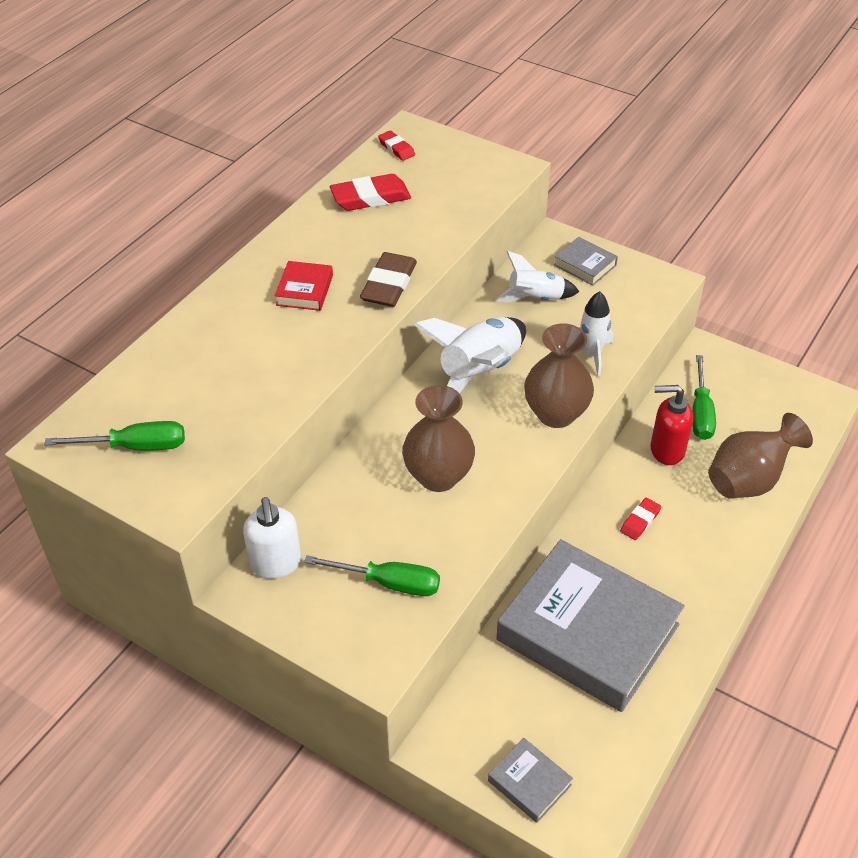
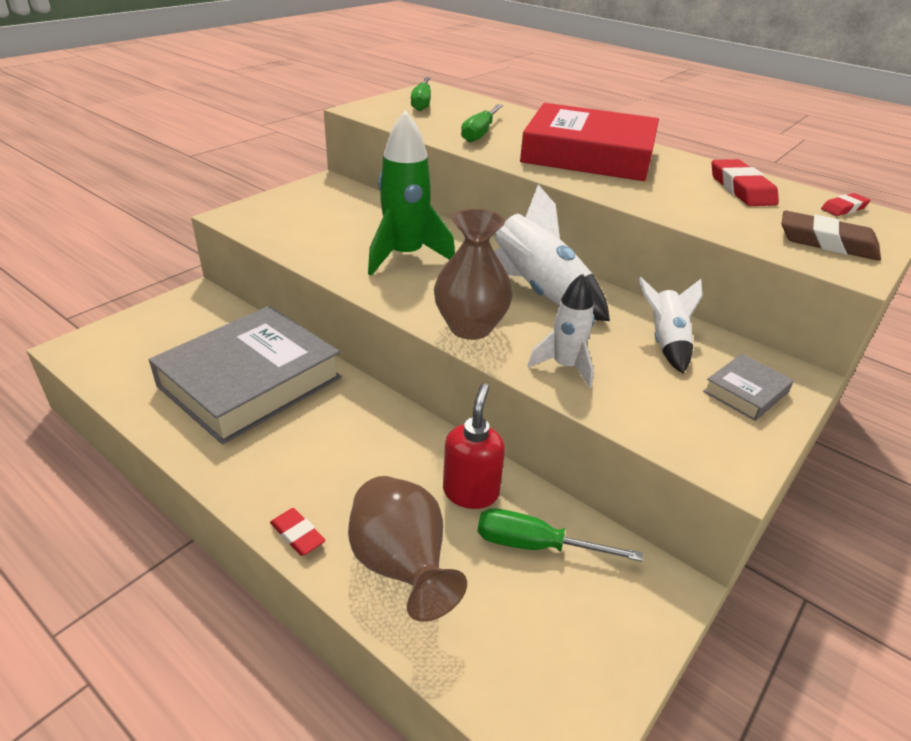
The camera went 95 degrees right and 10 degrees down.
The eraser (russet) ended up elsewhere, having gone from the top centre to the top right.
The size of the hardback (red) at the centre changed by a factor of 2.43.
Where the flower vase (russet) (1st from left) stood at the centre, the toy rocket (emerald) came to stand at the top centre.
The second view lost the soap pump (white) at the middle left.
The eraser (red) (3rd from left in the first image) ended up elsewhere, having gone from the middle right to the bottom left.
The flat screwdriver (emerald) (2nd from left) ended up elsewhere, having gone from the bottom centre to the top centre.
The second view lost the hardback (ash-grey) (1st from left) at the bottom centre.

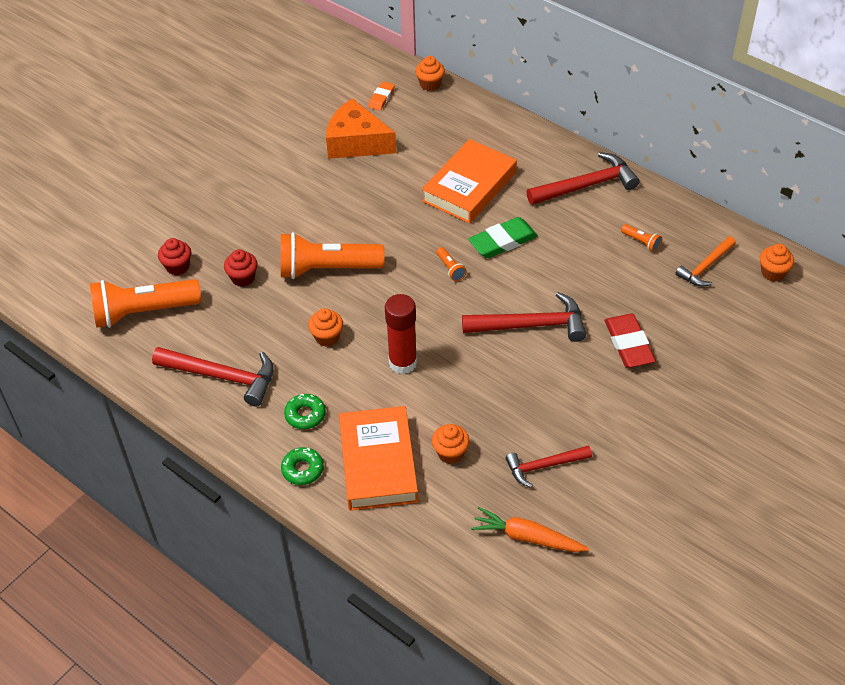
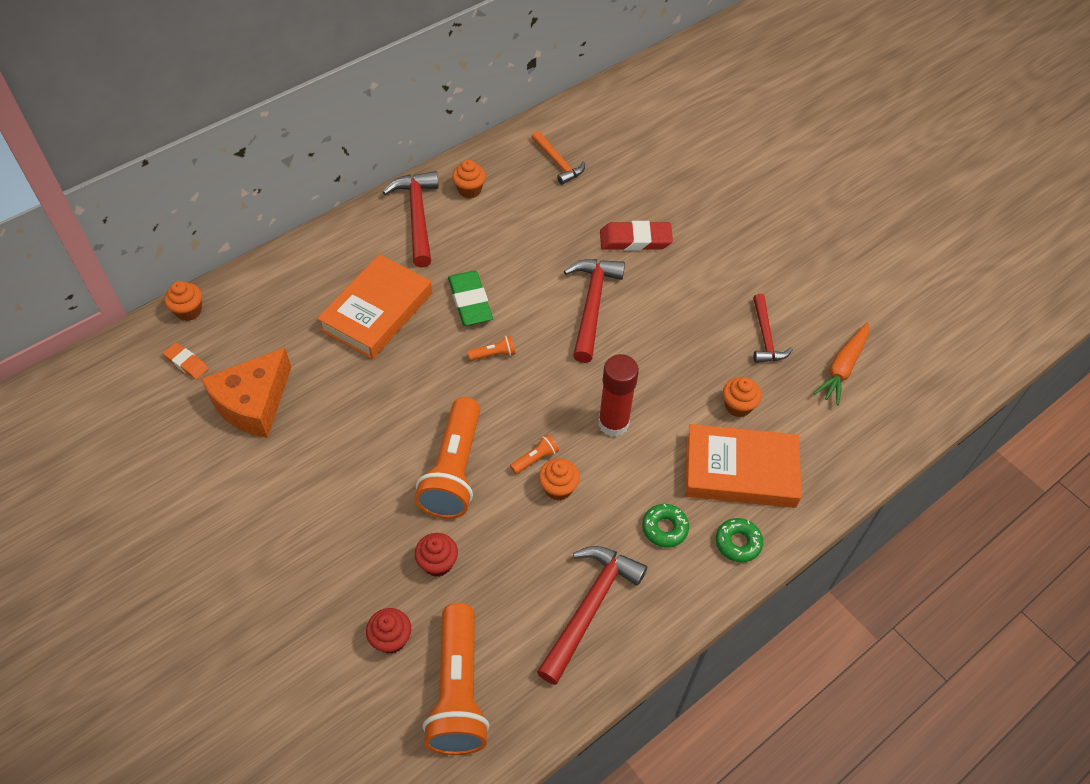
The camera went 80 degrees left and 5 degrees up.
The hardback (orange-coloured) (2nd from left in the first image) at the top centre ended up facing another way, 75 degrees clockwise from before.
The pocket torch (orange-coloured) (4th from left) ended up elsewhere, having gone from the middle right to the centre.
The fairy cake (orange-coloured) (4th from left in the first image) ended up elsewhere, having gone from the middle right to the top centre.

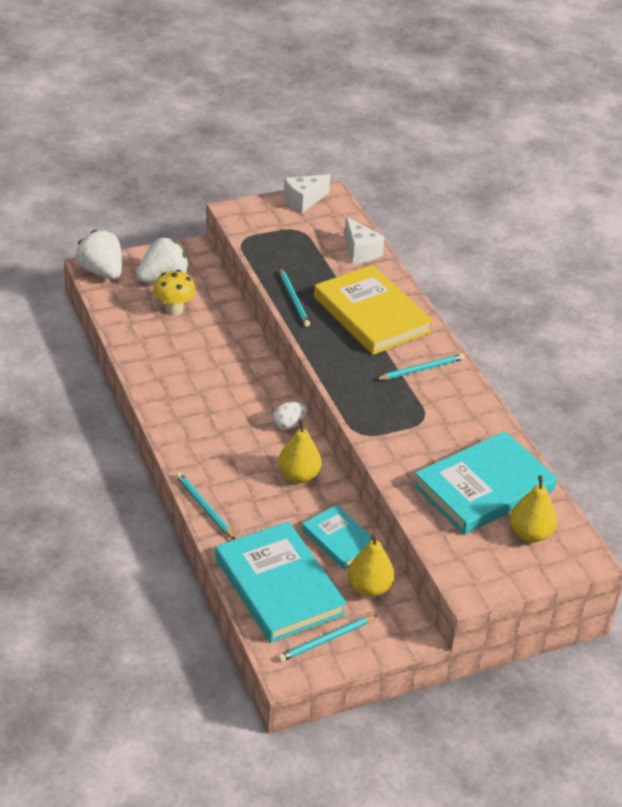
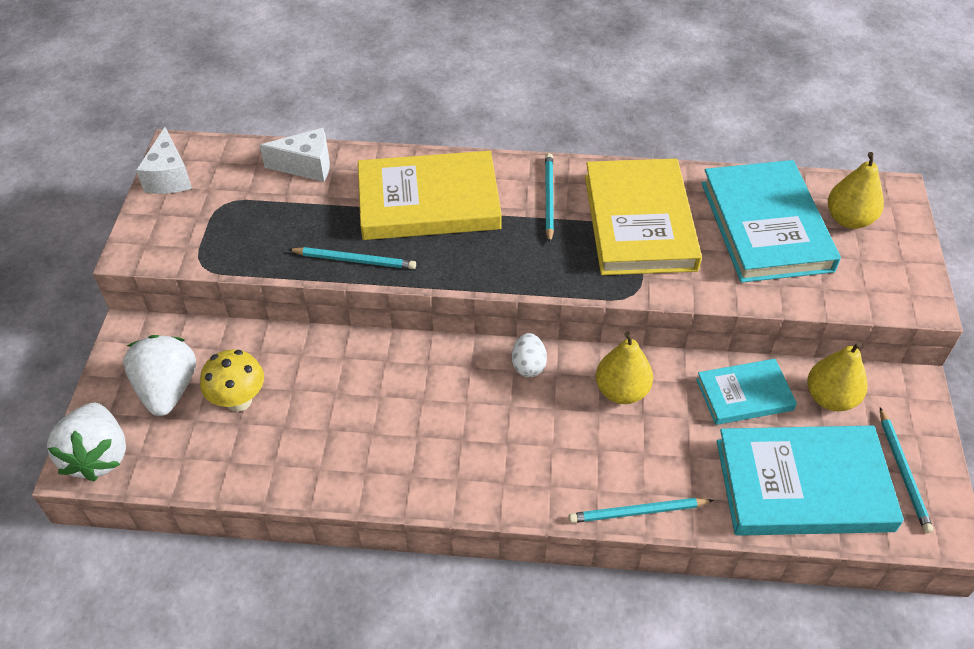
The camera went 60 degrees left and 10 degrees up.
The toy strawberry (white) (1st from left) at the top left ended up facing another way, 90 degrees counterclockwise from before.
The second view gained the hardback (golden) (2nd from left) at the centre.

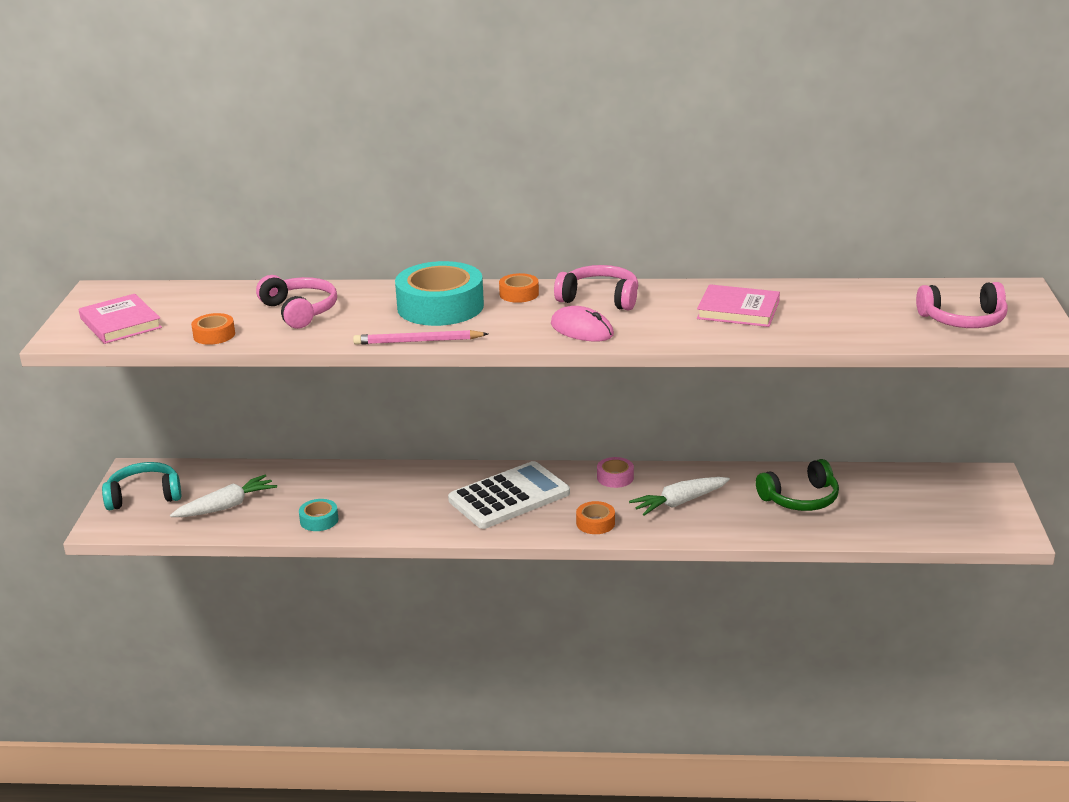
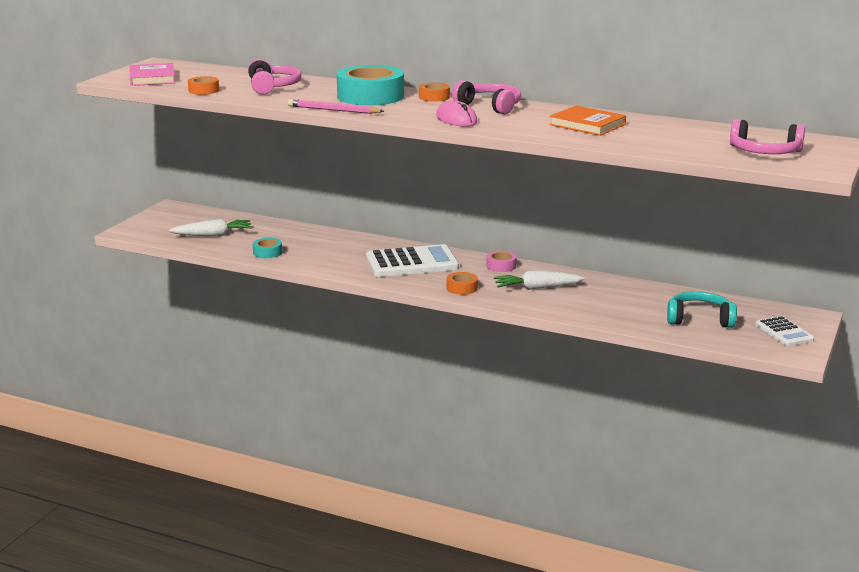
The camera went 20 degrees right and 5 degrees down.
What was the hardback (rose-pink) (2nd from left) at the middle right turned into the hardback (orange-coloured) at the top right.
The second view lost the over-ear headphones (emerald) at the middle right.
The over-ear headphones (aqua) ended up elsewhere, having gone from the middle left to the middle right.
The second view gained the pocket calculator (white) (2nd from left) at the middle right.

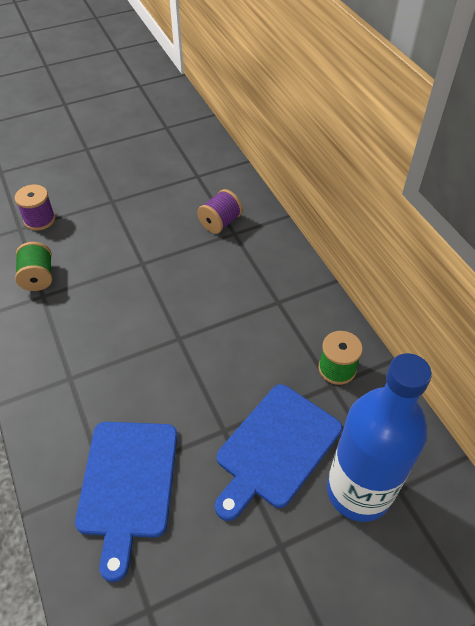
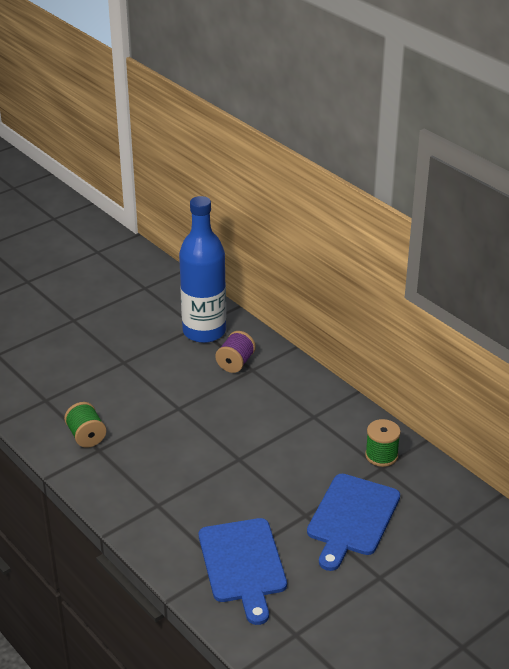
The camera went 15 degrees left and 15 degrees down.
The second view lost the bobbin (royal purple) (1st from left) at the top left.
The bottle (blue) ended up elsewhere, having gone from the bottom right to the centre.

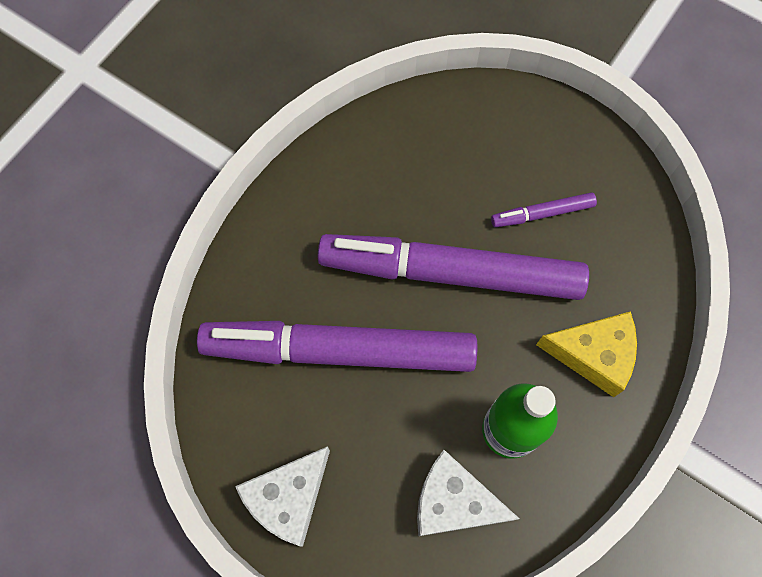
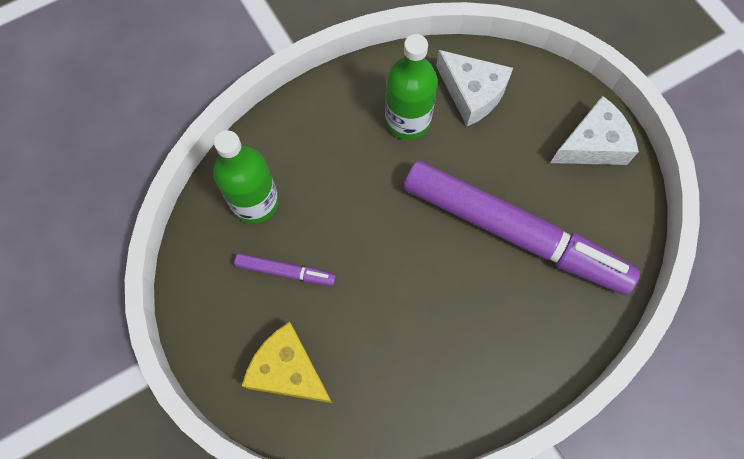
The camera went 155 degrees left and 0 degrees up.
The second view lost the felt pen (royal purple) (2nd from left) at the centre.
The piece of cheese (golden) ended up elsewhere, having gone from the middle right to the bottom centre.
The second view gained the bottle (emerald) (1st from left) at the middle left.

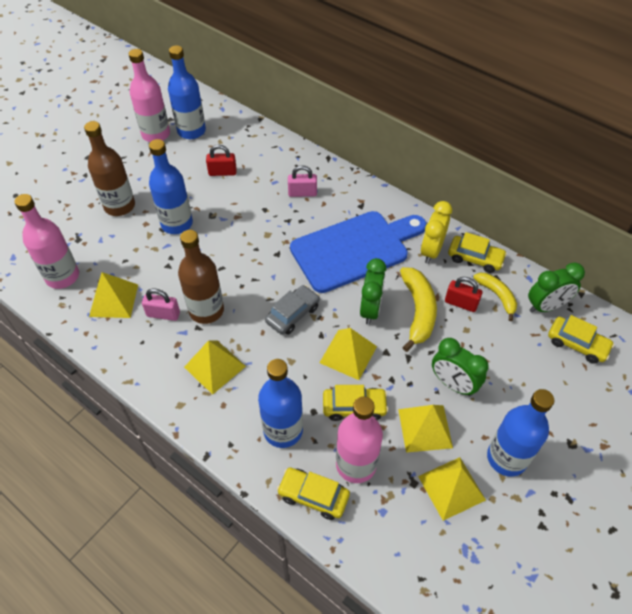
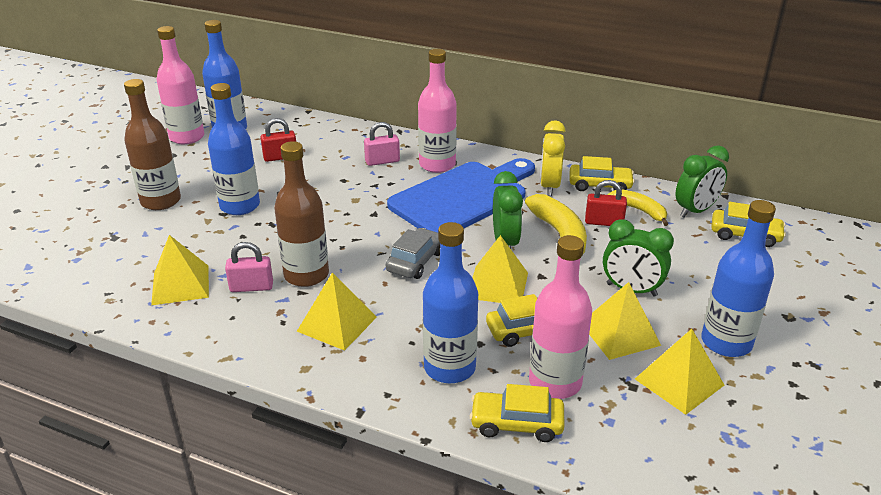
The camera went 15 degrees left and 20 degrees down.
The bottle (rose-pink) (1st from left in the first image) ended up elsewhere, having gone from the middle left to the top centre.

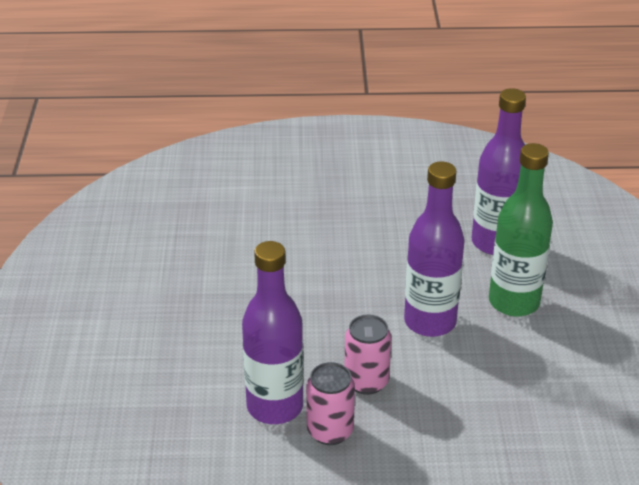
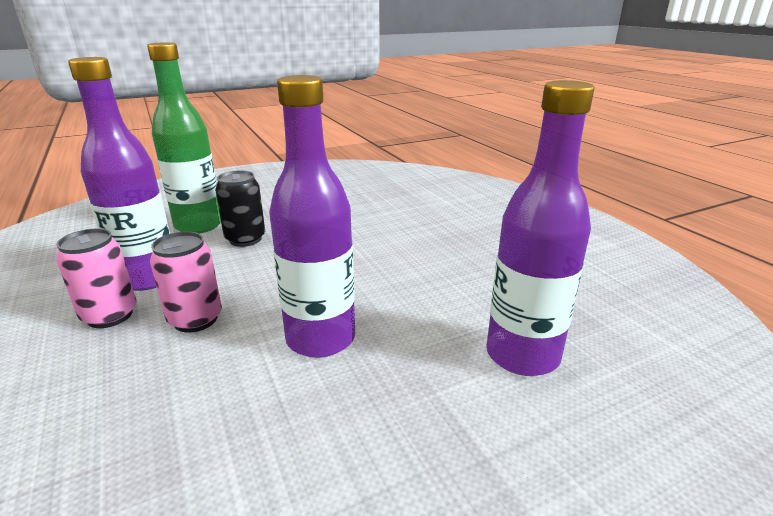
The camera went 65 degrees right and 10 degrees down.
The bottle (emerald) ended up elsewhere, having gone from the middle right to the top left.
The second view gained the soda can (jet-black) at the middle left.

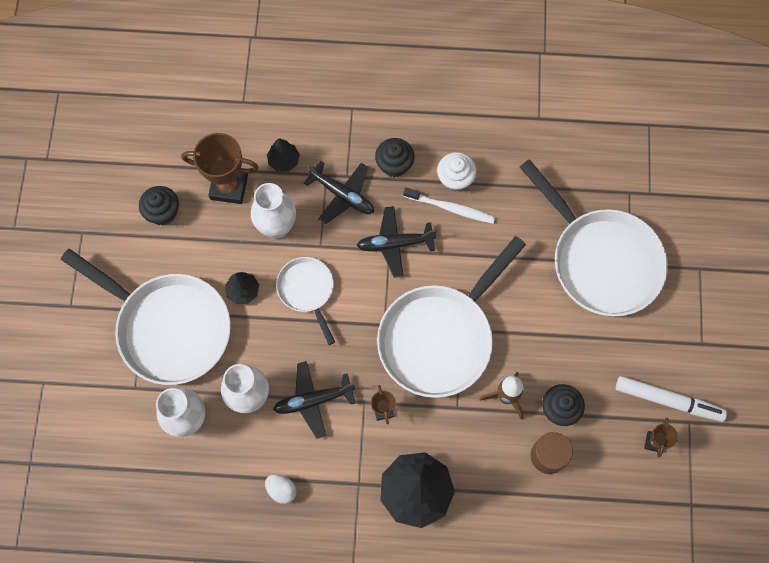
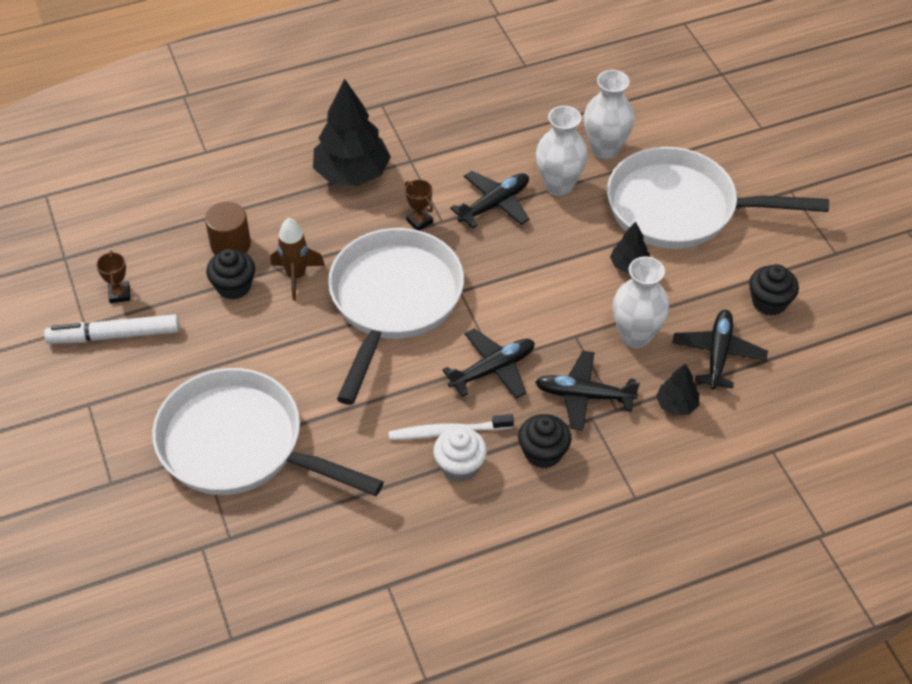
The camera went 155 degrees right and 20 degrees down.
Where the award cup (russet) (1st from left) stood at the top left, the toy plane (jet-black) (4th from left) came to stand at the middle right.
The second view lost the pan (white) (2nd from left) at the centre.
The second view lost the toy egg (white) at the bottom centre.

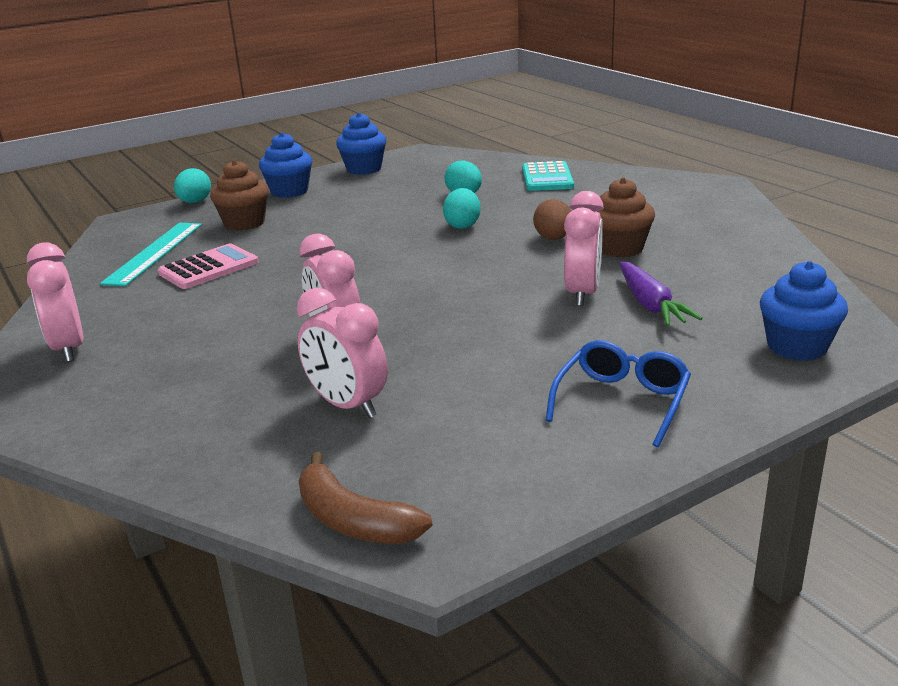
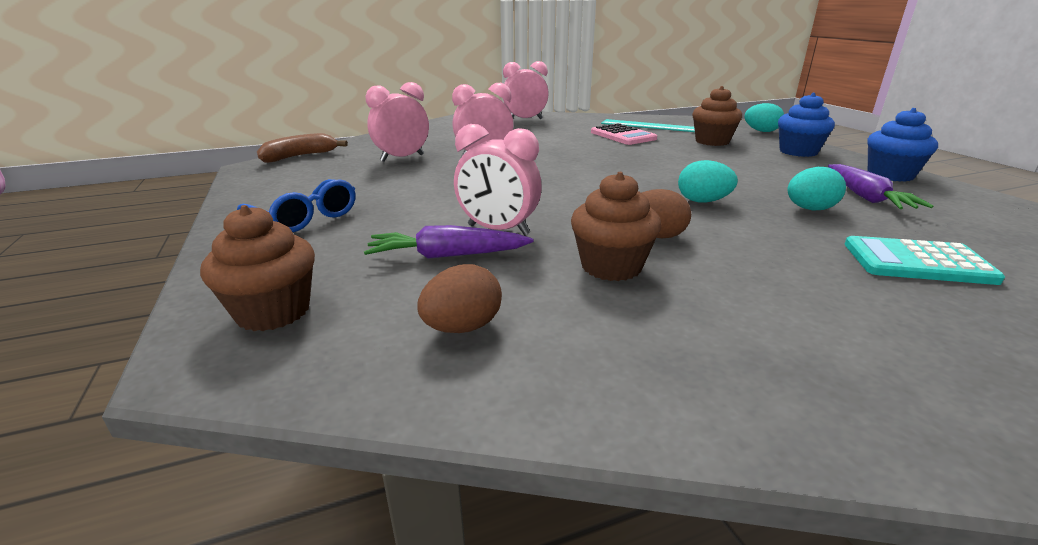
The camera went 100 degrees right and 0 degrees up.
What was the fairy cake (blue) (3rd from left) at the middle right turned into the fairy cake (russet) (1st from left) at the middle left.
The second view gained the root vegetable (royal purple) (2nd from left) at the middle right.
The second view gained the toy egg (russet) (1st from left) at the centre.

